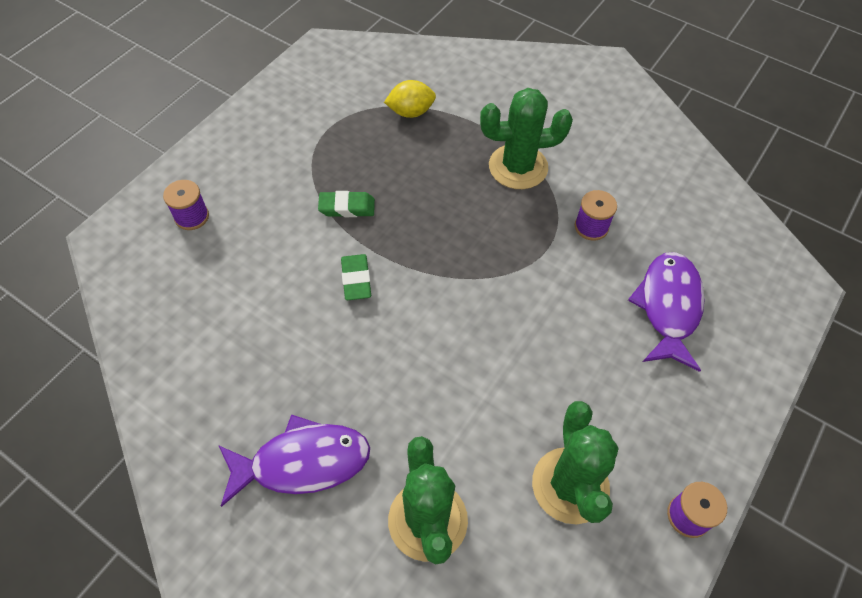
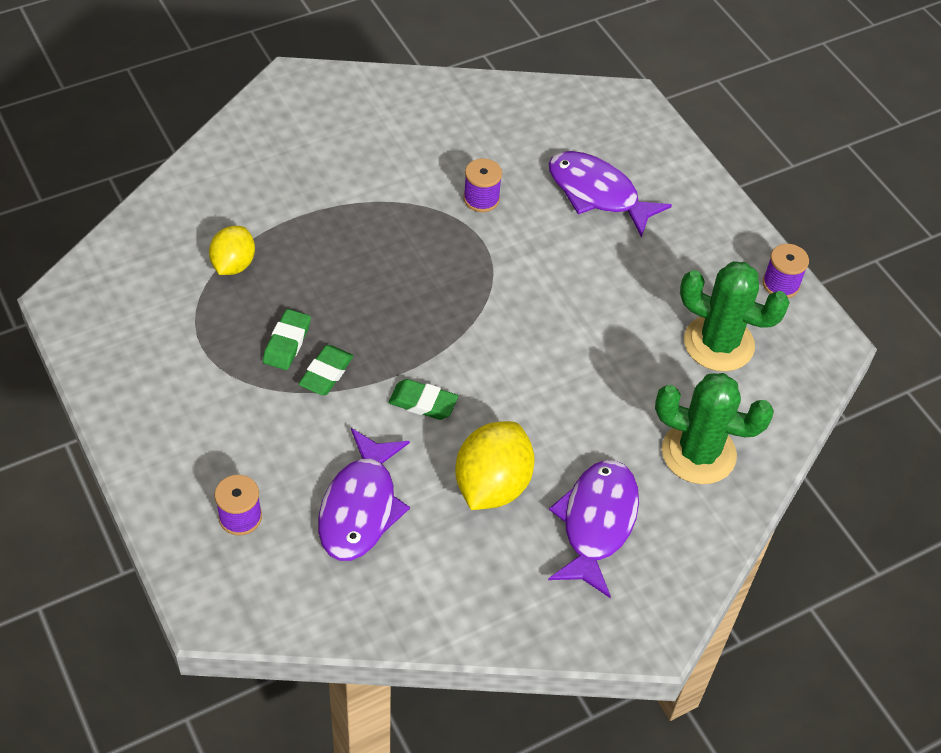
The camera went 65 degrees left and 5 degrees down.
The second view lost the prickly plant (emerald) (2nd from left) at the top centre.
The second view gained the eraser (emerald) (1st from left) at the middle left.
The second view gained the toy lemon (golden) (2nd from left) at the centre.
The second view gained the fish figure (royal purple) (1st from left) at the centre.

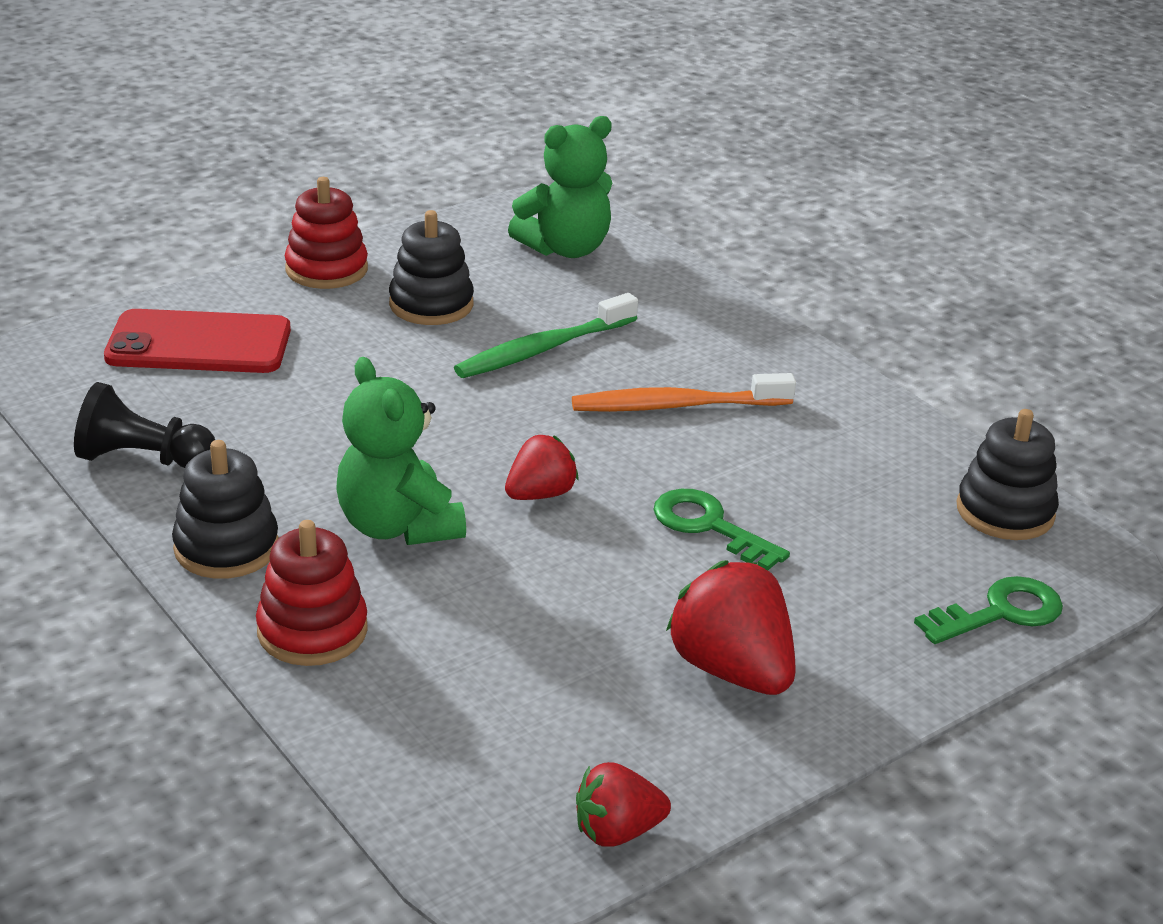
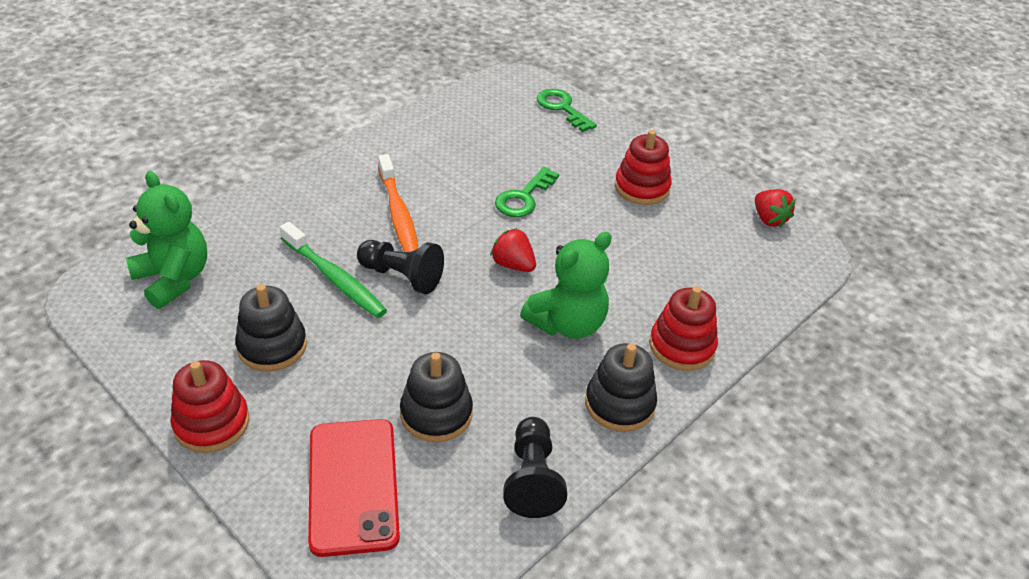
The camera went 100 degrees left and 10 degrees up.
The ring stacker (jet-black) (3rd from left in the first image) ended up elsewhere, having gone from the middle right to the bottom centre.
Where the toy strawberry (red) (3rd from left) stood at the bottom centre, the ring stacker (red) (2nd from left) came to stand at the top centre.
The second view gained the game pawn (jet-black) (1st from left) at the centre.

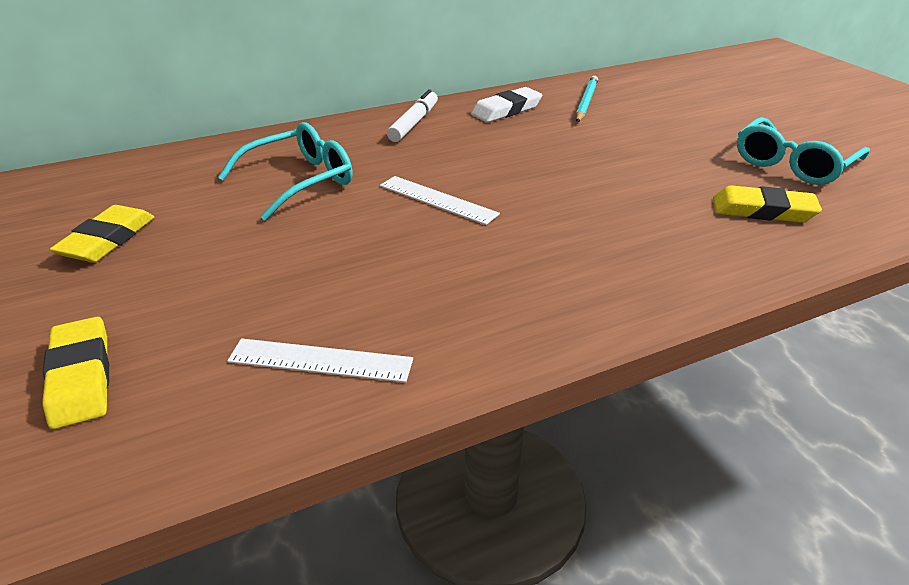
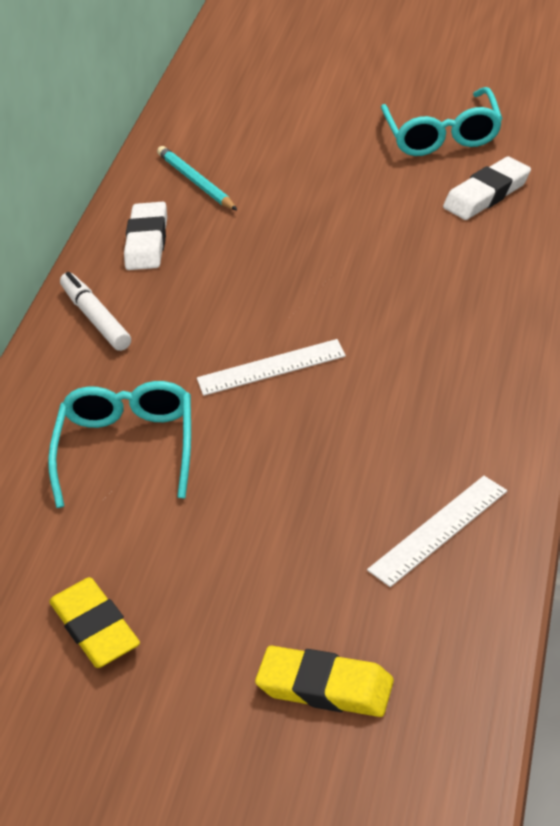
The camera went 45 degrees left and 5 degrees up.
What was the eraser (golden) (3rd from left) at the middle right turned into the eraser (white) (2nd from left) at the top right.

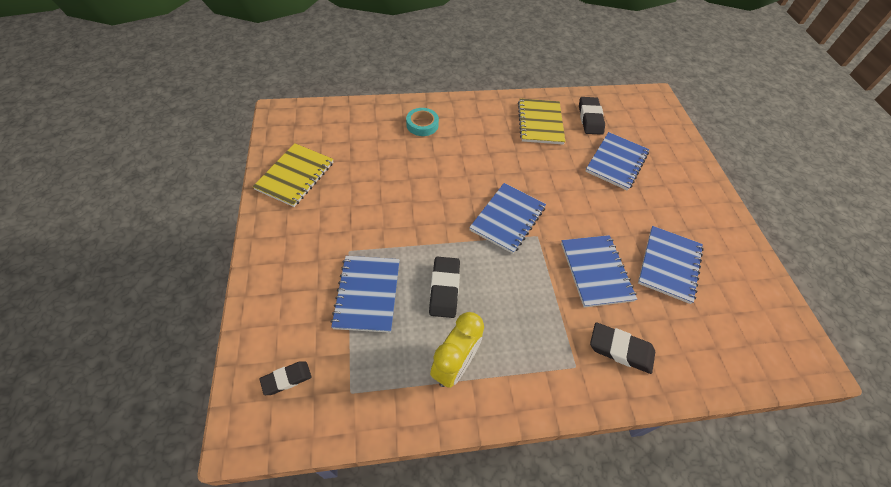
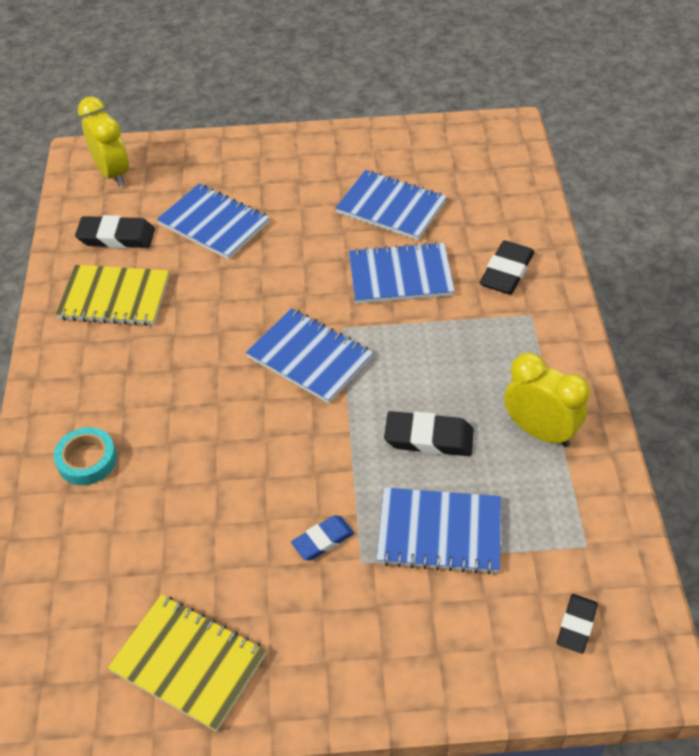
The camera went 80 degrees left and 5 degrees down.
The eraser (jet-black) (1st from left in the first image) at the bottom left ended up facing another way, 45 degrees clockwise from before.
The second view gained the alarm clock (golden) (1st from left) at the top left.
The second view gained the eraser (blue) at the bottom centre.

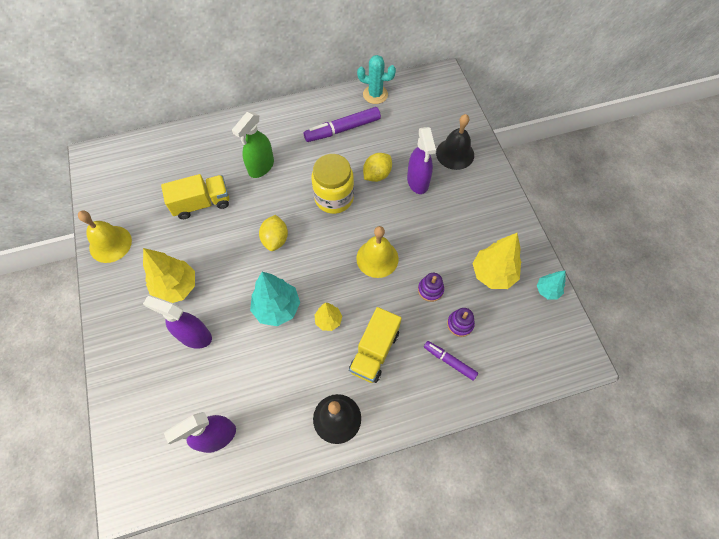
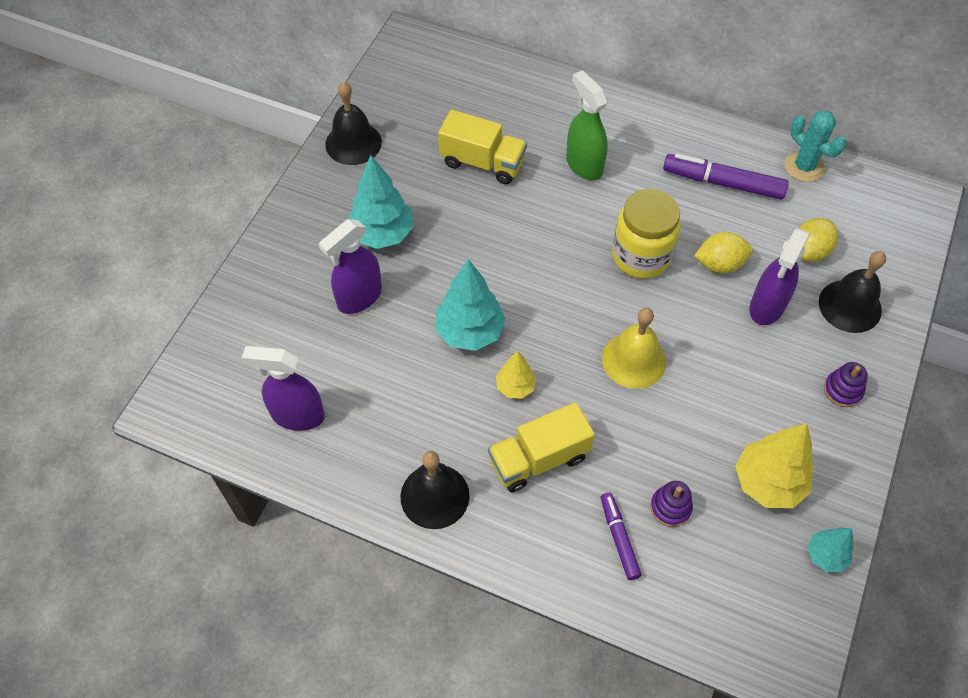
The camera went 40 degrees right and 5 degrees down.
The sprayer (emerald) at the top centre ended up facing another way, 75 degrees clockwise from before.
What was the bell (golden) (1st from left) at the middle left turned into the bell (jet-black) (1st from left) at the top centre.
The toy lemon (golden) (1st from left in the first image) ended up elsewhere, having gone from the centre to the middle right.
What was the tree (golden) (1st from left) at the middle left turned into the tree (aqua) (1st from left) at the top centre.
The ring stacker (royal purple) (1st from left in the first image) ended up elsewhere, having gone from the centre to the middle right.
The sprayer (royal purple) (1st from left in the first image) at the middle left ended up facing another way, 105 degrees counterclockwise from before.

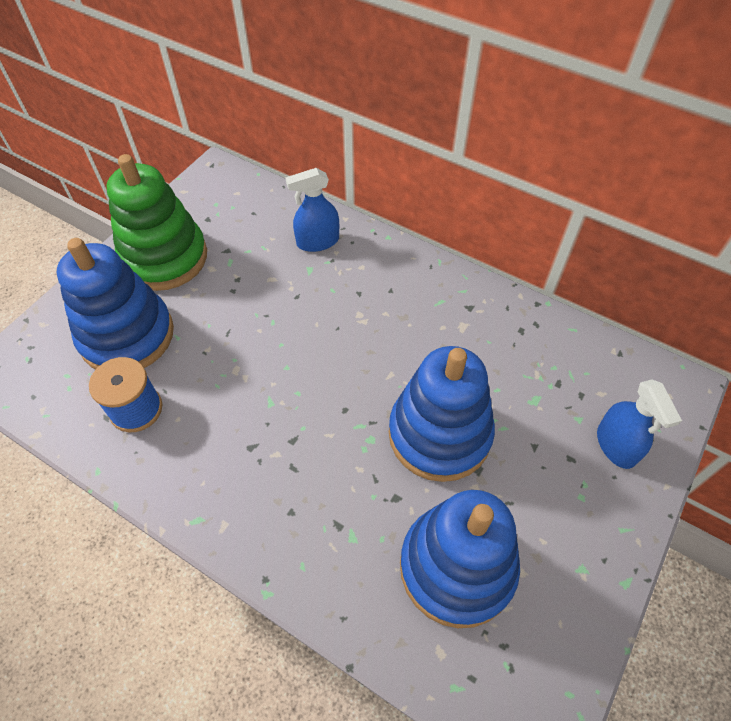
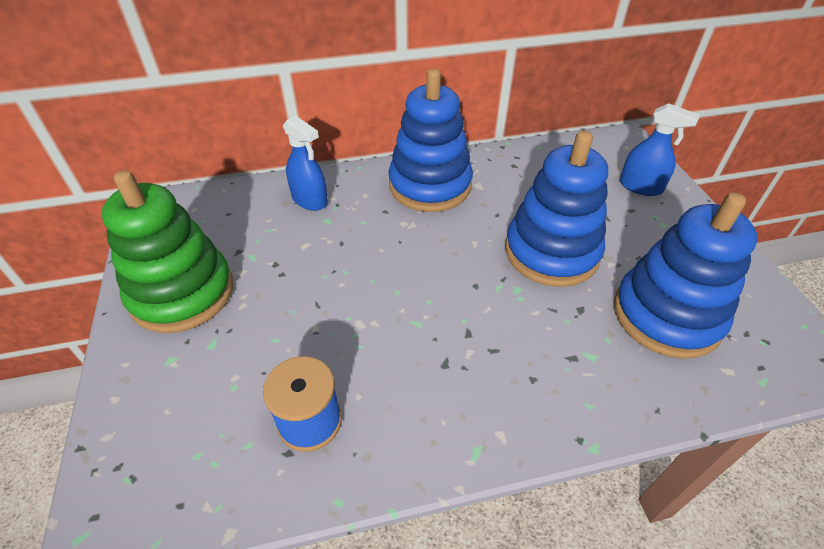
The camera went 45 degrees left and 10 degrees down.
The sprayer (blue) (1st from left) at the top centre ended up facing another way, 75 degrees counterclockwise from before.
The ring stacker (blue) (1st from left) ended up elsewhere, having gone from the middle left to the top centre.

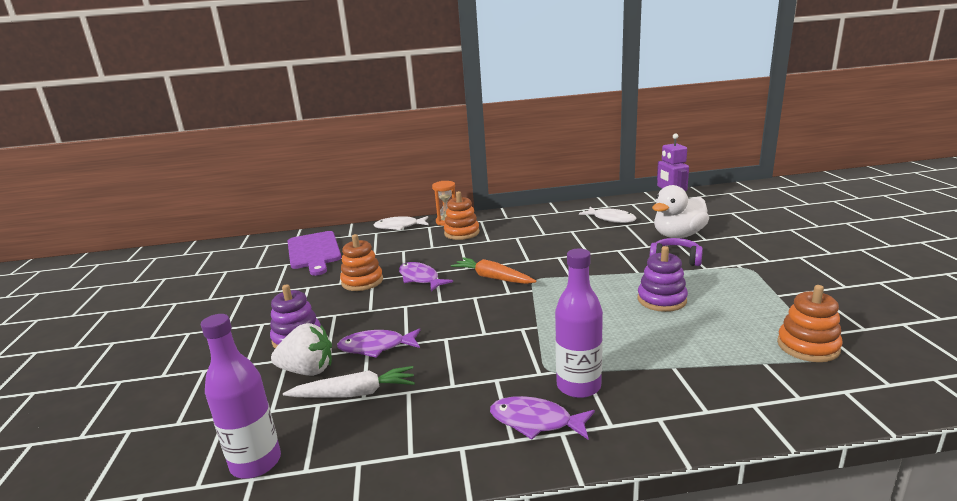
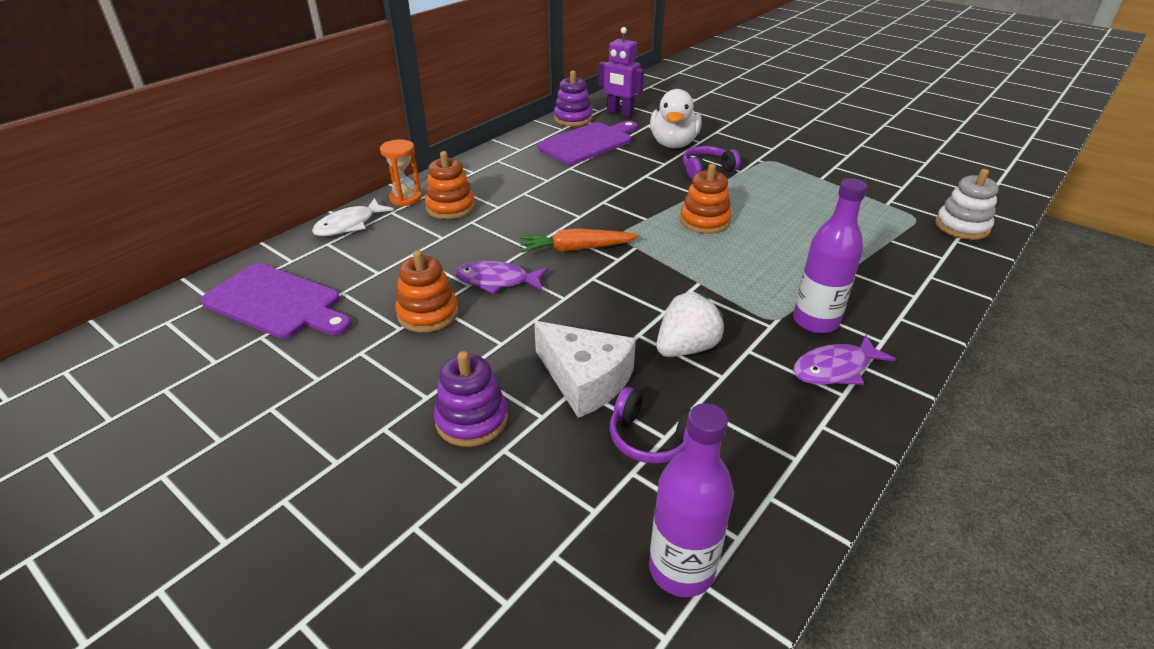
The camera went 45 degrees left and 15 degrees up.
Where the fish figure (white) (2nd from left) stood at the centre, the chopping board (royal purple) (2nd from left) came to stand at the top centre.
The ring stacker (royal purple) (2nd from left) ended up elsewhere, having gone from the middle right to the top centre.
The ring stacker (orange-coloured) (3rd from left) ended up elsewhere, having gone from the middle right to the top centre.
The toy strawberry (white) ended up elsewhere, having gone from the bottom left to the centre.
Where the fish figure (royal purple) (1st from left) stood at the bottom centre, the piece of cheese (white) came to stand at the centre.
Where the root vegetable (white) stood at the bottom centre, the over-ear headphones (royal purple) (1st from left) came to stand at the centre.
The second view gained the ring stacker (white) at the top right.

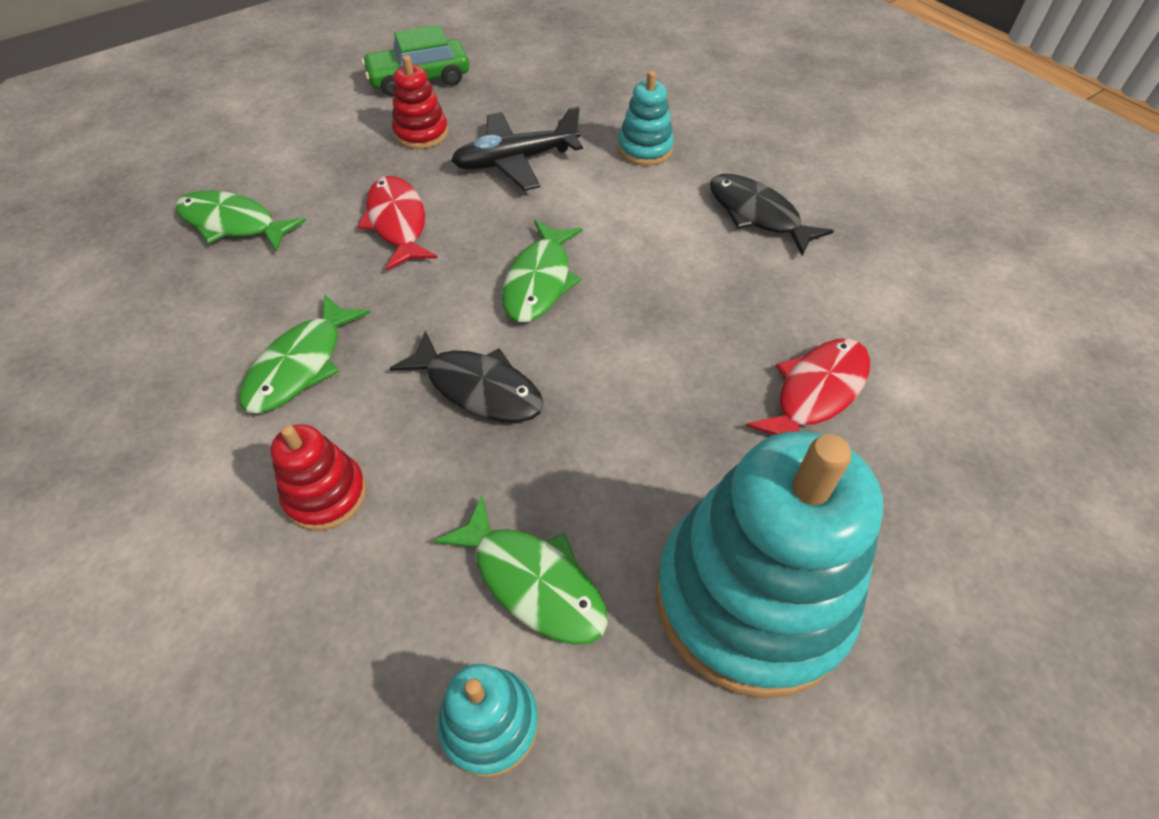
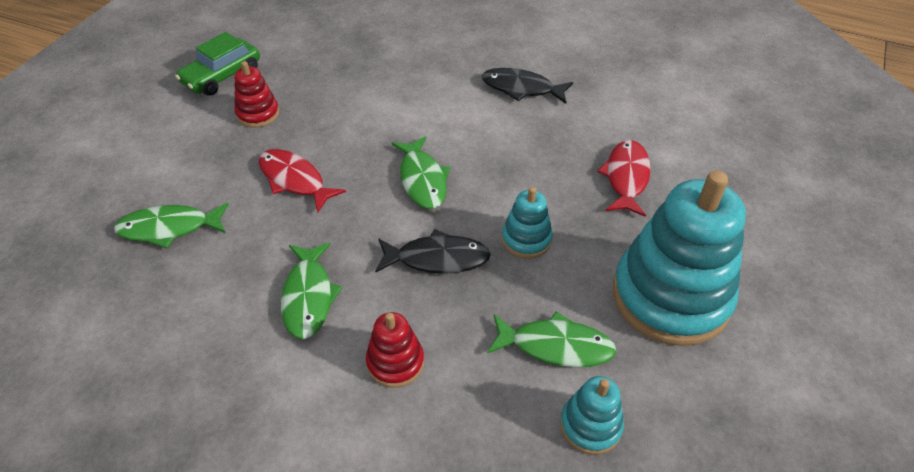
The camera went 30 degrees left and 5 degrees down.
The ring stacker (aqua) (2nd from left in the first image) ended up elsewhere, having gone from the top centre to the centre.
The second view lost the toy plane (jet-black) at the top centre.

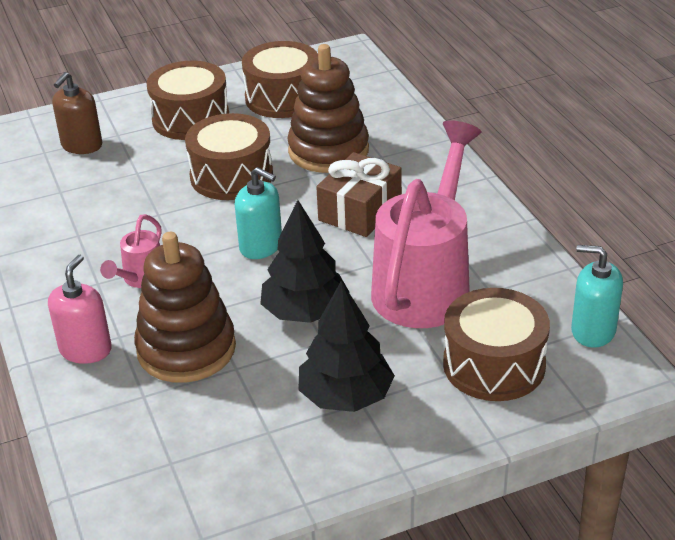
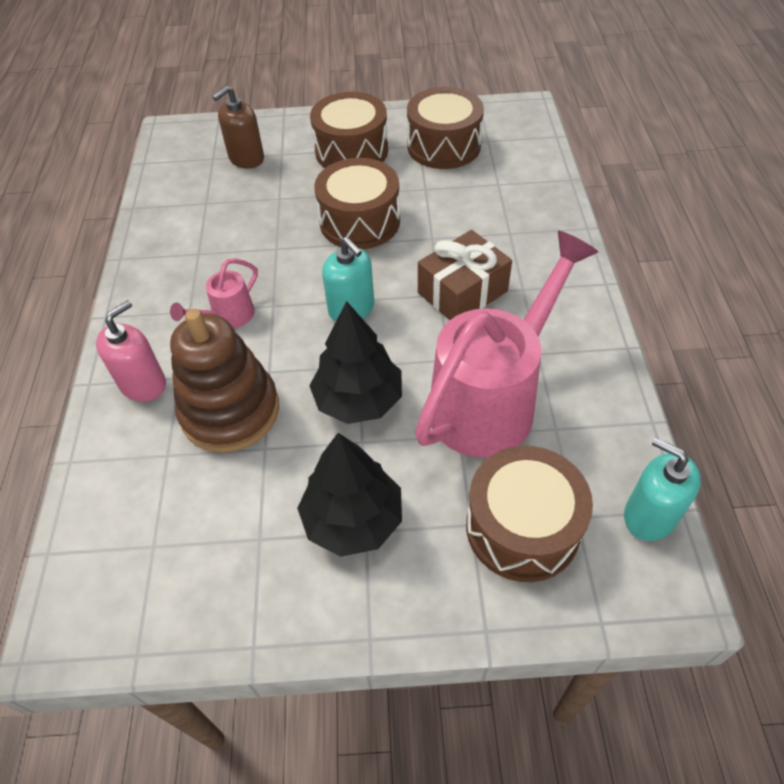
The camera went 20 degrees right and 15 degrees up.
The second view lost the ring stacker (russet) (2nd from left) at the top centre.

